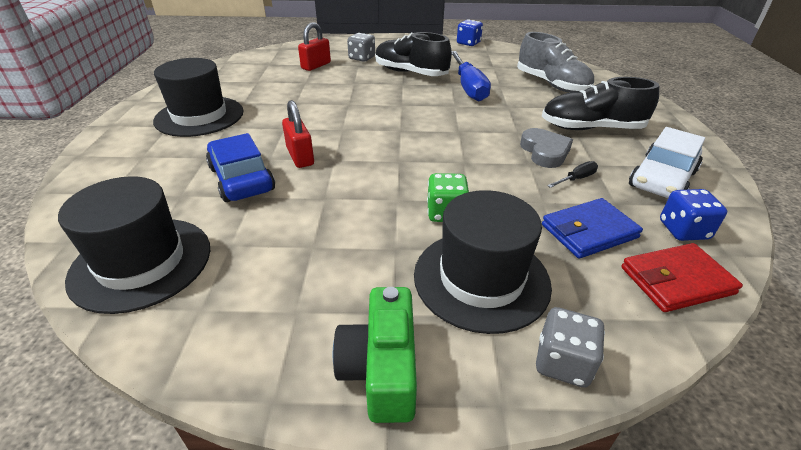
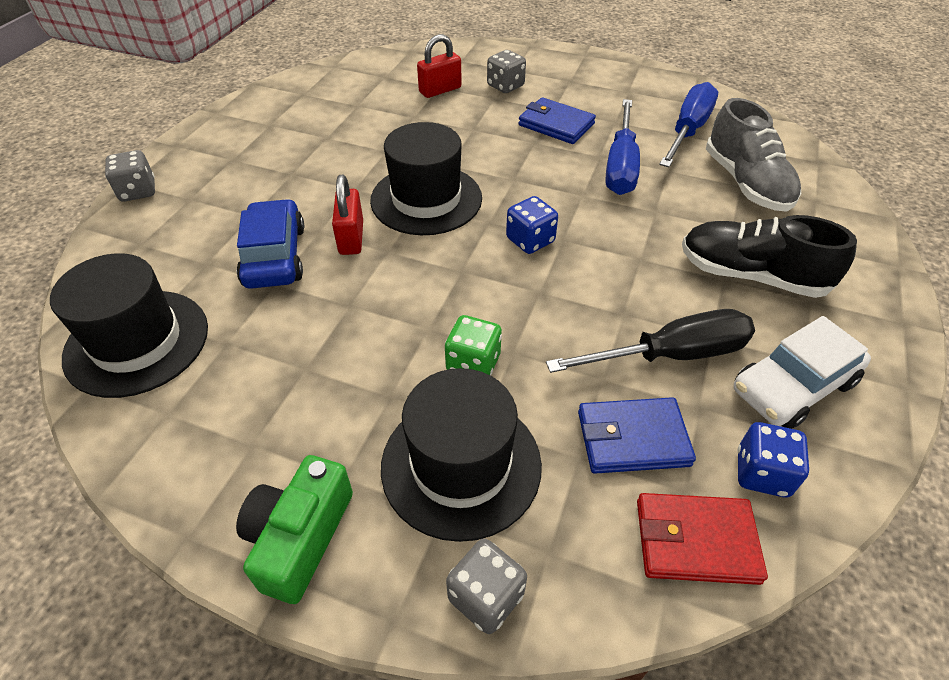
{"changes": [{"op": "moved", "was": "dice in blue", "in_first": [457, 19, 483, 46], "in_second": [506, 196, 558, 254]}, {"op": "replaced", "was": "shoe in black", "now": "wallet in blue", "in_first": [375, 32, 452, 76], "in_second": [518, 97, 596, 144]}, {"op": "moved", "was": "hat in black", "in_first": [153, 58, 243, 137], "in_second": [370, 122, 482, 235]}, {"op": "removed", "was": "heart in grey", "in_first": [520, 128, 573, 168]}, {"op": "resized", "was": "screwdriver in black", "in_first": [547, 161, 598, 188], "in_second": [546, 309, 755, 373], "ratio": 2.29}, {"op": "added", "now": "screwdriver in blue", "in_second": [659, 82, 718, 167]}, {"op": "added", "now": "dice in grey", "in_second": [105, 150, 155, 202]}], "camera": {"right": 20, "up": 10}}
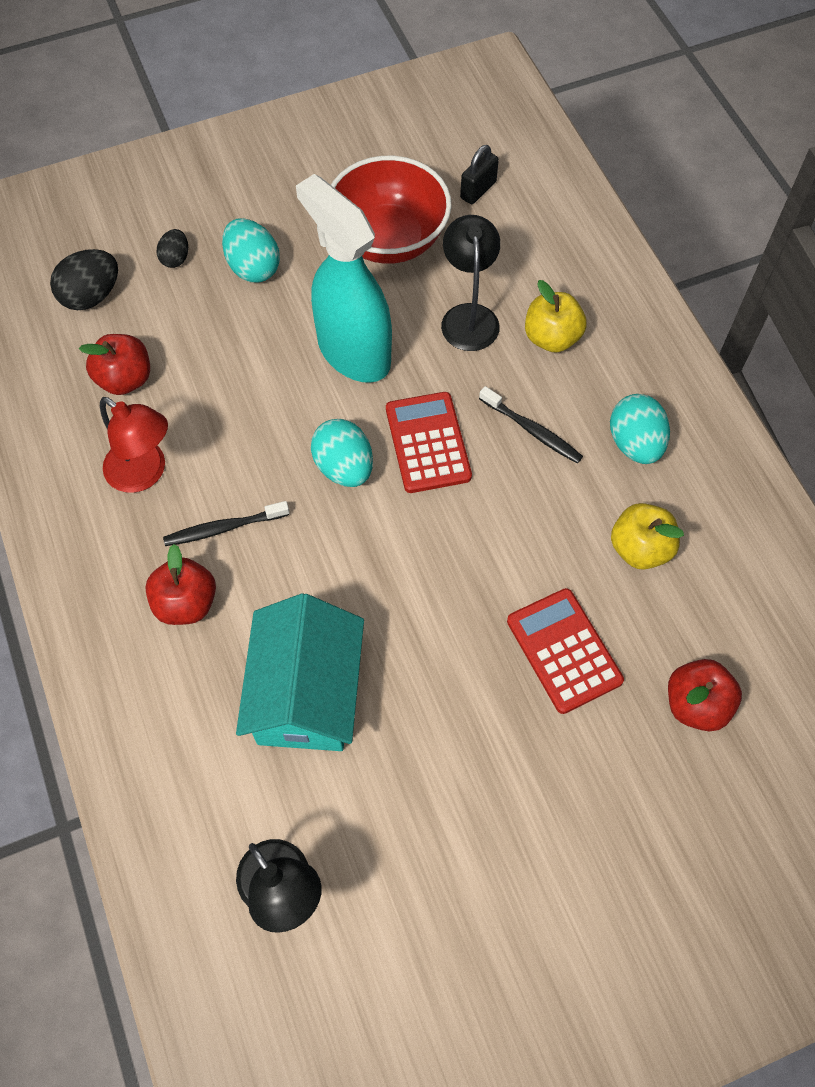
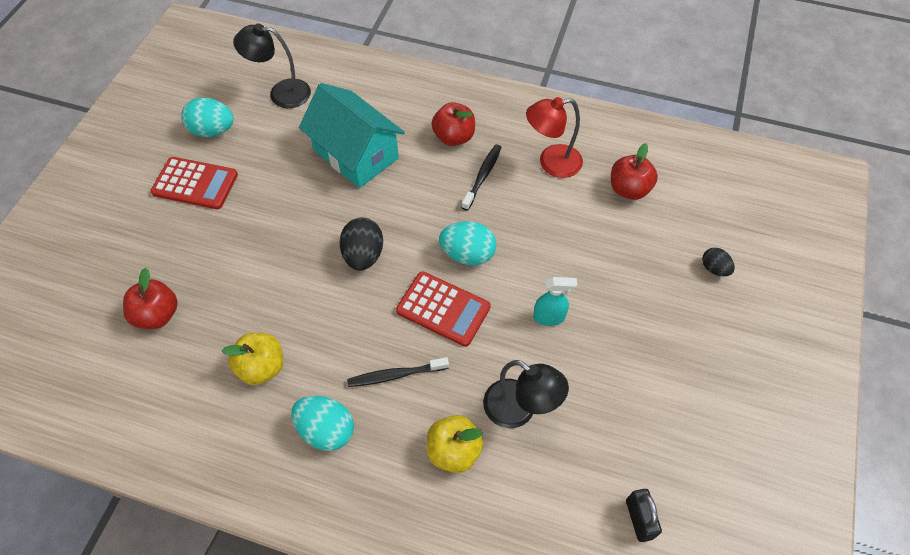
{"changes": [{"op": "removed", "was": "bowl in red", "in_first": [331, 156, 451, 264]}, {"op": "resized", "was": "spray bottle in turquoise", "in_first": [296, 174, 392, 383], "in_second": [533, 277, 577, 326], "ratio": 0.43}, {"op": "moved", "was": "egg in turquoise", "in_first": [222, 218, 280, 283], "in_second": [181, 98, 234, 137]}, {"op": "moved", "was": "egg in black", "in_first": [50, 249, 118, 310], "in_second": [339, 218, 383, 271]}, {"op": "moved", "was": "calculator in red", "in_first": [507, 588, 624, 714], "in_second": [151, 157, 238, 209]}], "camera": {"right": 130, "up": -5}}
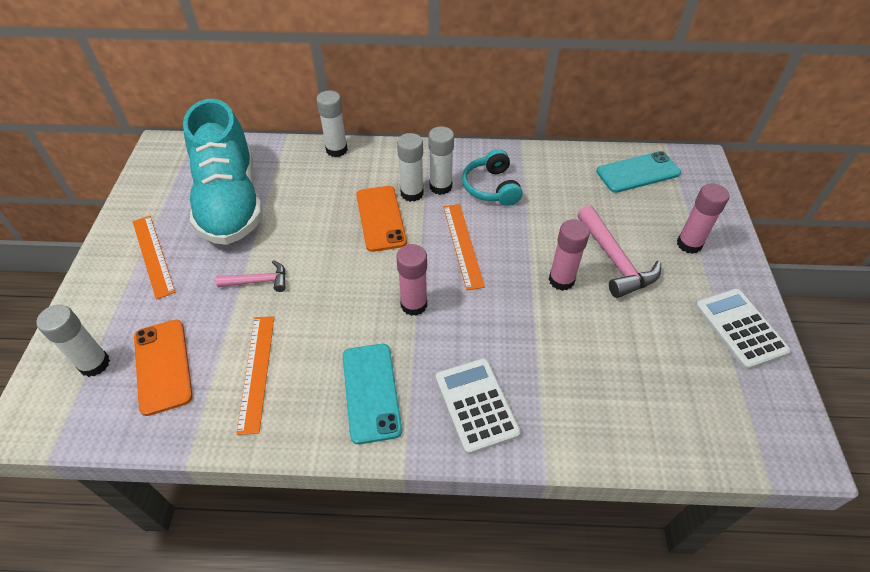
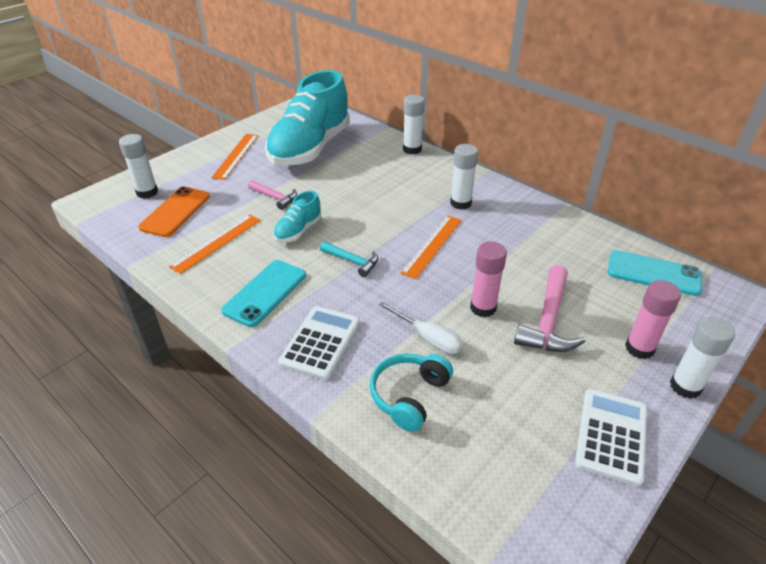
{"changes": [{"op": "moved", "was": "glue stick in white", "in_first": [397, 133, 424, 202], "in_second": [670, 317, 735, 399]}, {"op": "moved", "was": "headphones in turquoise", "in_first": [462, 149, 523, 206], "in_second": [369, 353, 453, 432]}, {"op": "removed", "was": "phone in orange", "in_first": [356, 186, 407, 252]}, {"op": "replaced", "was": "glue stick in pink", "now": "hammer in turquoise", "in_first": [396, 244, 427, 316], "in_second": [320, 241, 378, 277]}, {"op": "added", "now": "shoe in turquoise", "in_second": [273, 191, 321, 243]}, {"op": "added", "now": "screwdriver in white", "in_second": [379, 302, 463, 354]}], "camera": {"right": 40, "up": -10}}
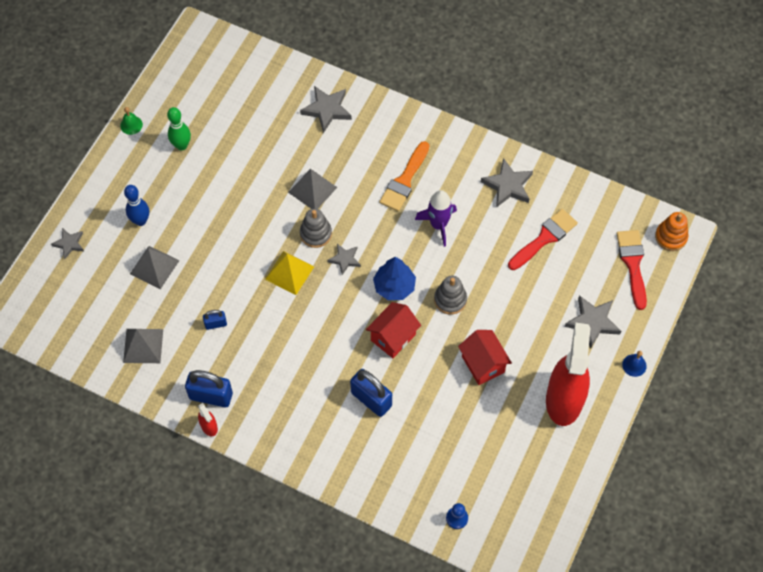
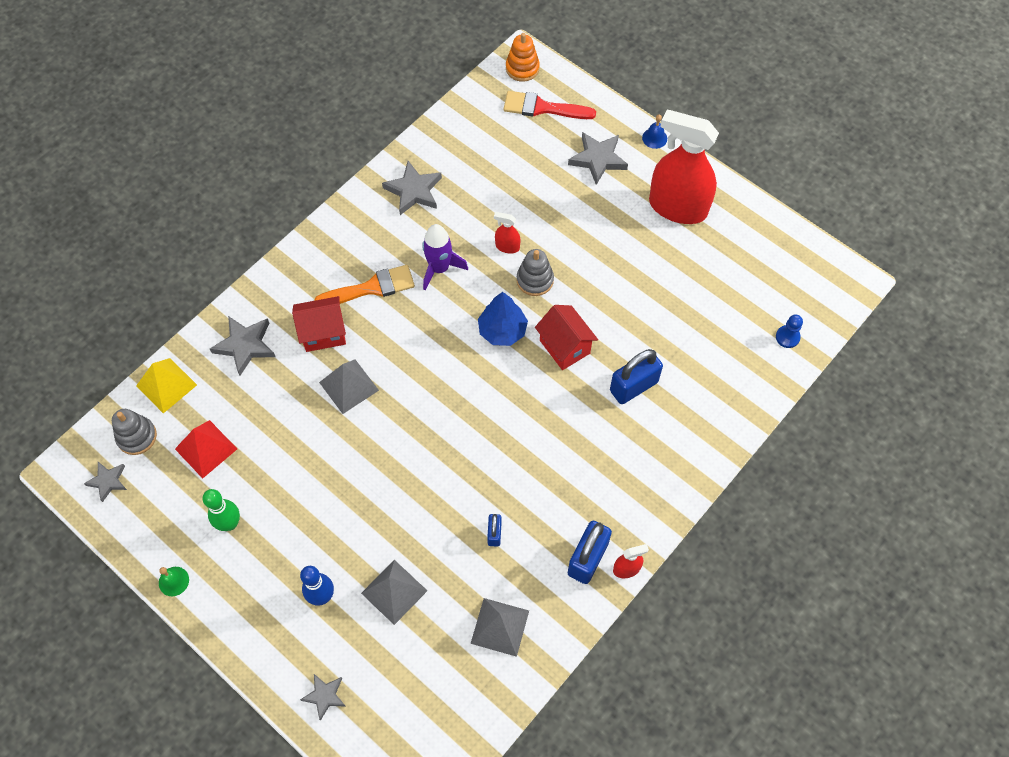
{"changes": [{"op": "turned", "was": "brush in orange", "in_first": [379, 141, 429, 211], "in_second": [314, 265, 415, 304], "clockwise": -60}, {"op": "moved", "was": "stacking toy in grey", "in_first": [300, 209, 332, 248], "in_second": [112, 409, 157, 455]}, {"op": "removed", "was": "brush in red", "in_first": [508, 209, 578, 270]}, {"op": "moved", "was": "star in grey", "in_first": [327, 244, 361, 275], "in_second": [84, 462, 127, 502]}, {"op": "moved", "was": "pyramid in yellow", "in_first": [265, 251, 314, 295], "in_second": [136, 358, 197, 413]}, {"op": "moved", "was": "house in red", "in_first": [458, 330, 512, 385], "in_second": [292, 296, 346, 352]}, {"op": "added", "now": "spray bottle in red", "in_second": [494, 212, 521, 254]}, {"op": "added", "now": "pyramid in red", "in_second": [175, 420, 237, 479]}], "camera": {"right": -75, "up": 0}}
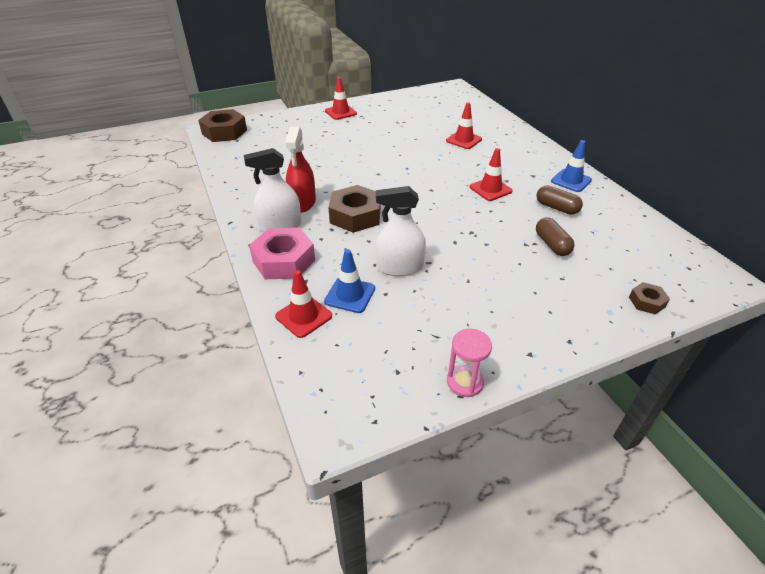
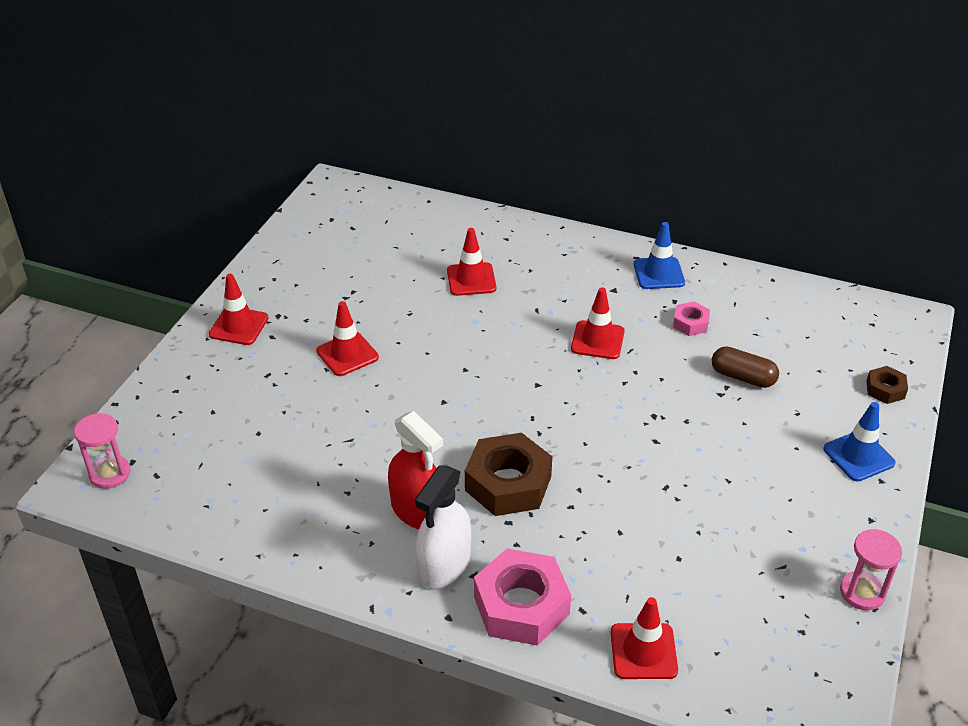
{"changes": [{"op": "replaced", "was": "nut in brown", "now": "hourglass in pink", "in_first": [198, 109, 247, 142], "in_second": [74, 413, 130, 489]}, {"op": "replaced", "was": "capsule in brown", "now": "nut in pink", "in_first": [537, 185, 583, 215], "in_second": [673, 301, 710, 336]}, {"op": "removed", "was": "spray bottle in white", "in_first": [376, 186, 426, 276]}, {"op": "moved", "was": "traffic cone in blue", "in_first": [324, 249, 375, 313], "in_second": [823, 402, 896, 481]}, {"op": "added", "now": "traffic cone in red", "in_second": [316, 301, 379, 376]}], "camera": {"right": -45, "up": 0}}
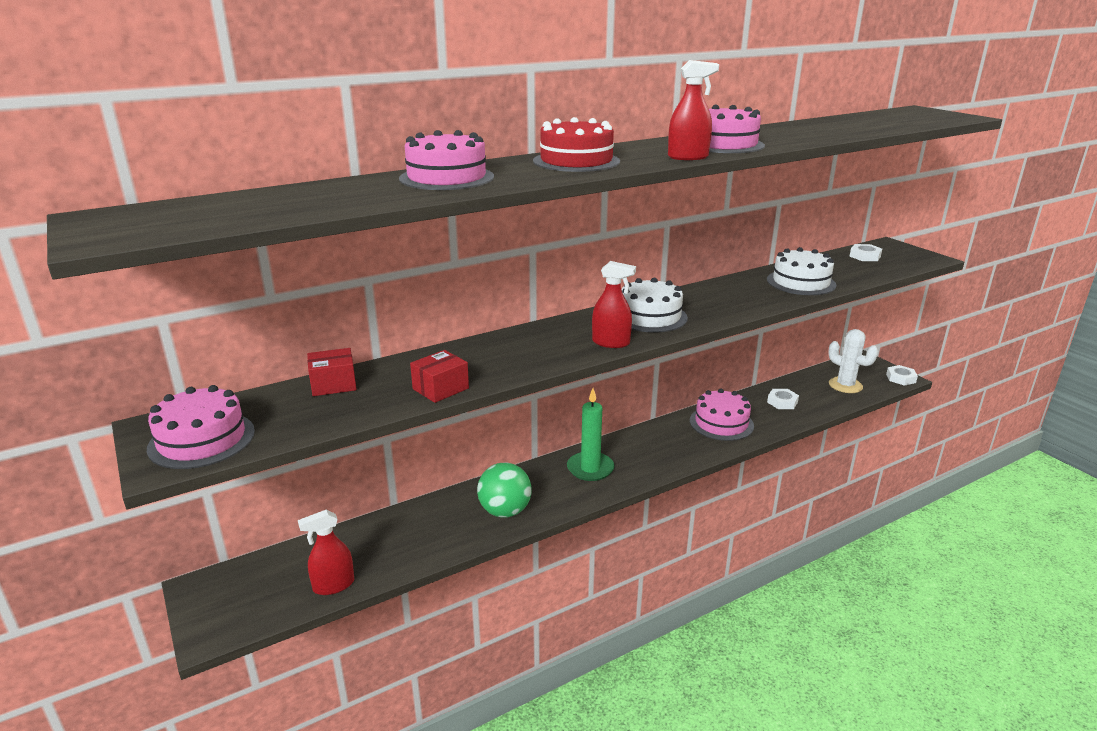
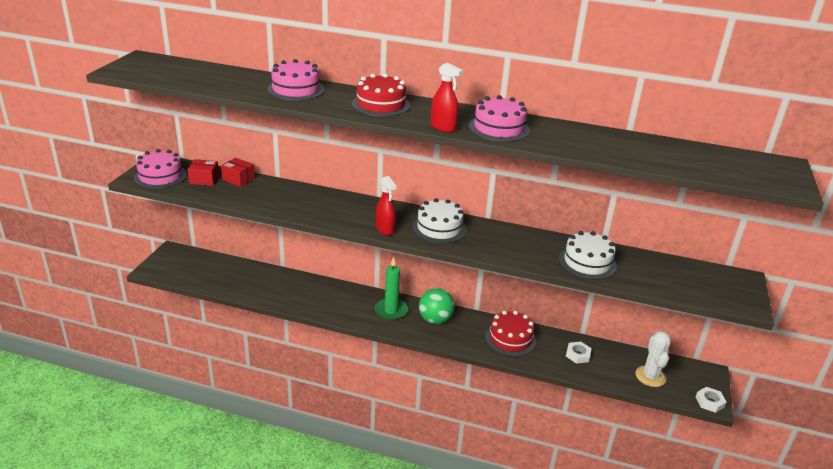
{"changes": [{"op": "removed", "was": "nut in white", "in_first": [850, 244, 882, 261]}, {"op": "moved", "was": "box in red", "in_first": [410, 350, 469, 403], "in_second": [188, 159, 219, 186]}, {"op": "recoloured", "was": "cake in pink", "now": "cake in red", "in_first": [690, 388, 754, 441], "in_second": [485, 311, 536, 356]}, {"op": "moved", "was": "ball in green", "in_first": [477, 463, 531, 518], "in_second": [419, 288, 454, 324]}, {"op": "removed", "was": "spray bottle in red", "in_first": [298, 510, 354, 595]}], "camera": {"right": 45, "up": 5}}
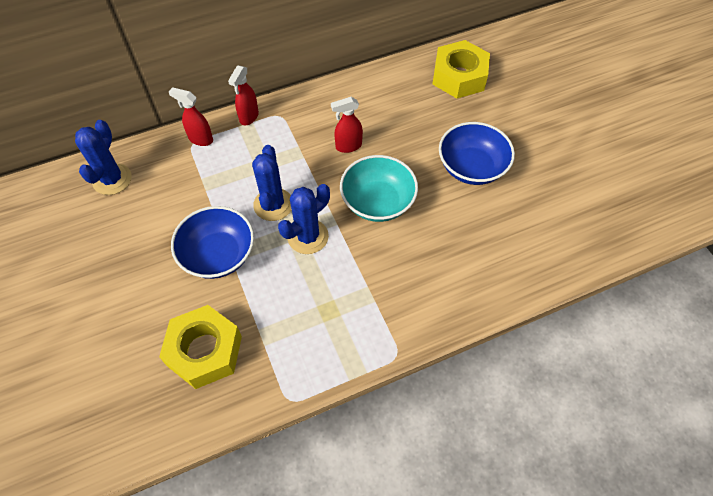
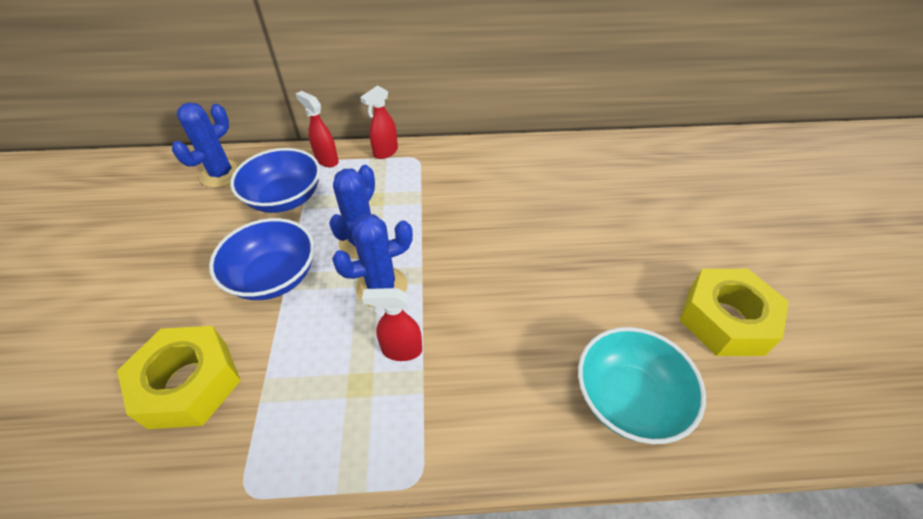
{"changes": [{"op": "moved", "was": "nut in yellow", "in_first": [432, 40, 490, 98], "in_second": [680, 269, 789, 356]}, {"op": "moved", "was": "spray bottle in red", "in_first": [331, 97, 363, 153], "in_second": [362, 288, 422, 361]}, {"op": "moved", "was": "bowl in blue", "in_first": [439, 122, 515, 185], "in_second": [230, 148, 320, 213]}, {"op": "moved", "was": "bowl in turquoise", "in_first": [340, 155, 418, 222], "in_second": [578, 327, 706, 444]}], "camera": {"right": 20, "up": -10}}
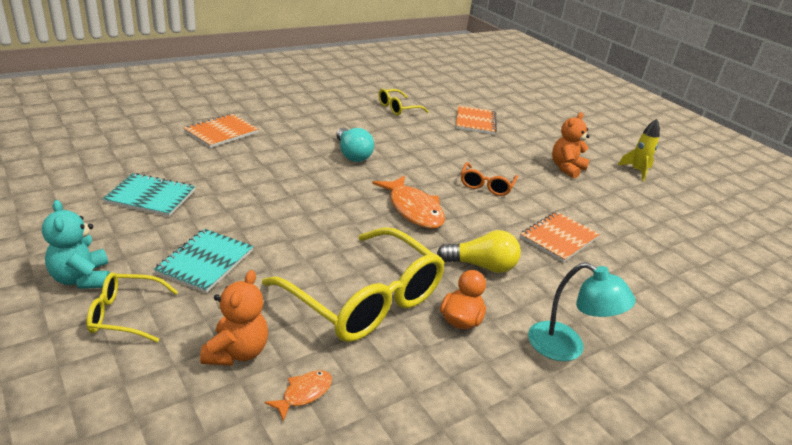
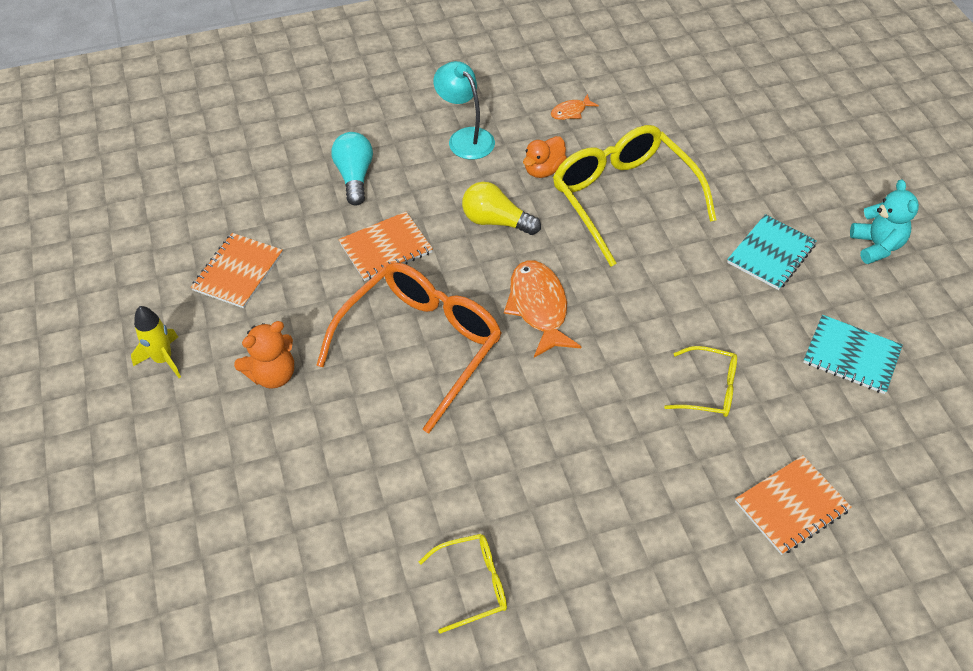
{"changes": [{"op": "moved", "was": "notebook in orange", "in_first": [456, 105, 497, 135], "in_second": [191, 233, 283, 308]}, {"op": "moved", "was": "light bulb in turquoise", "in_first": [336, 128, 374, 162], "in_second": [331, 132, 373, 206]}, {"op": "resized", "was": "glasses in orange", "in_first": [461, 162, 518, 196], "in_second": [316, 262, 502, 433], "ratio": 2.05}, {"op": "removed", "was": "teddy bear in orange", "in_first": [200, 270, 268, 366]}, {"op": "moved", "was": "glasses in yellow", "in_first": [86, 273, 178, 342], "in_second": [664, 346, 737, 417]}, {"op": "moved", "was": "fish in orange", "in_first": [265, 370, 332, 421], "in_second": [551, 94, 599, 120]}], "camera": {"right": -160, "up": 20}}
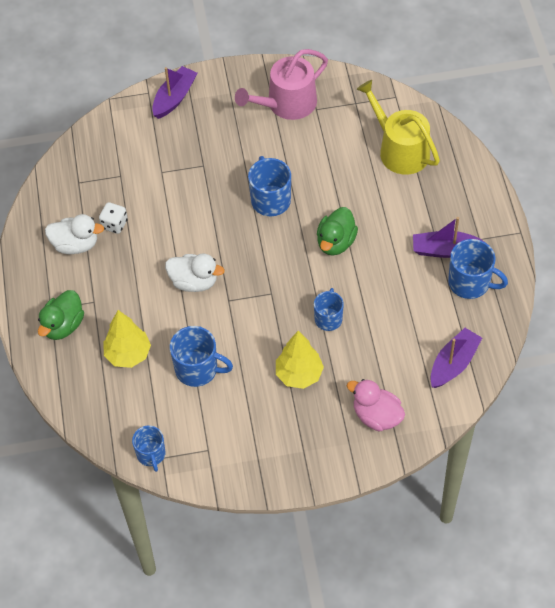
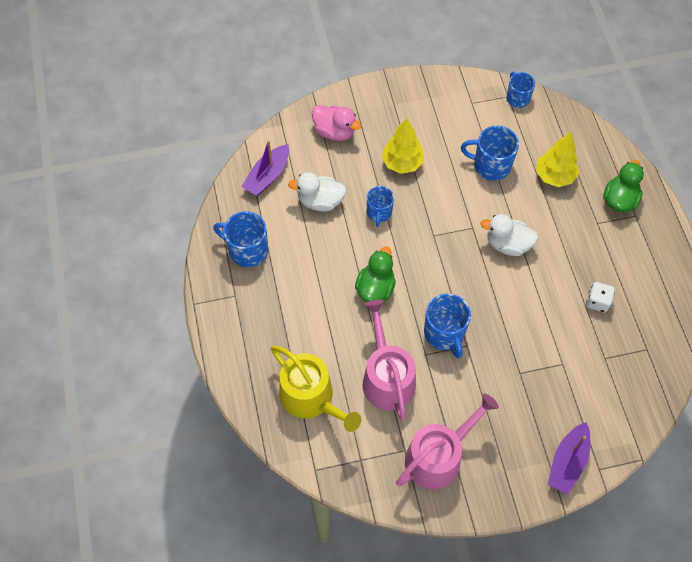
{"changes": [{"op": "moved", "was": "duck in white", "in_first": [45, 214, 104, 254], "in_second": [288, 172, 346, 212]}, {"op": "removed", "was": "boat in purple", "in_first": [413, 217, 486, 258]}, {"op": "added", "now": "watering can in pink", "in_second": [363, 300, 416, 420]}], "camera": {"right": 175, "up": 5}}
